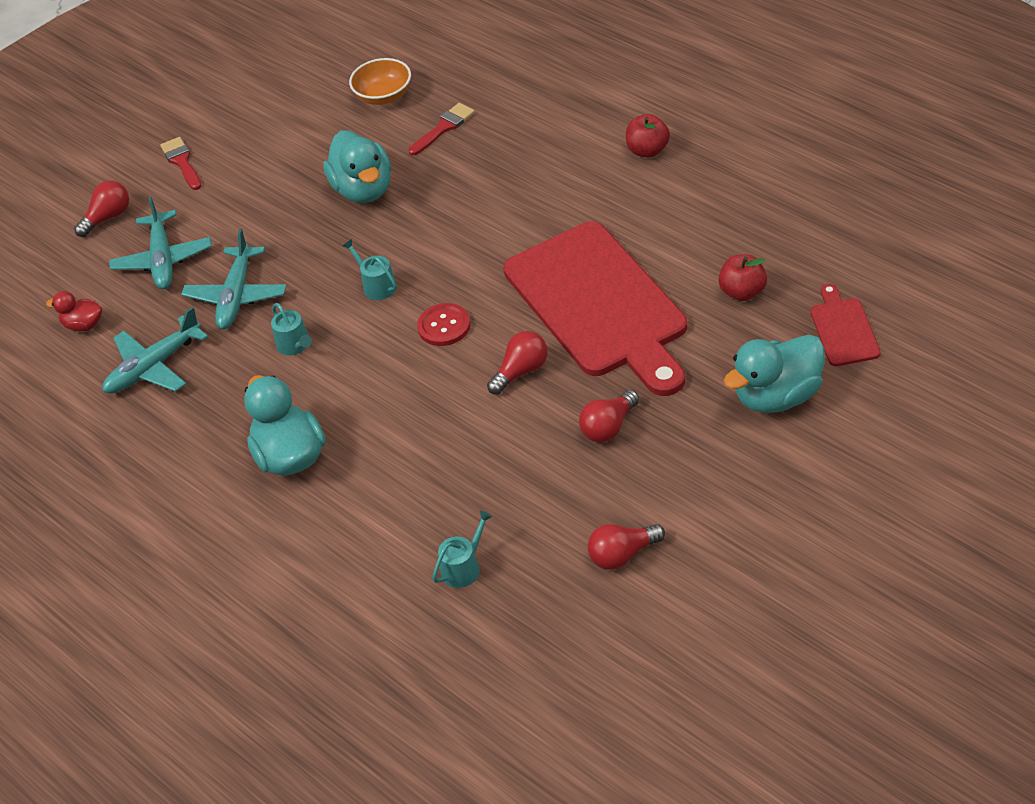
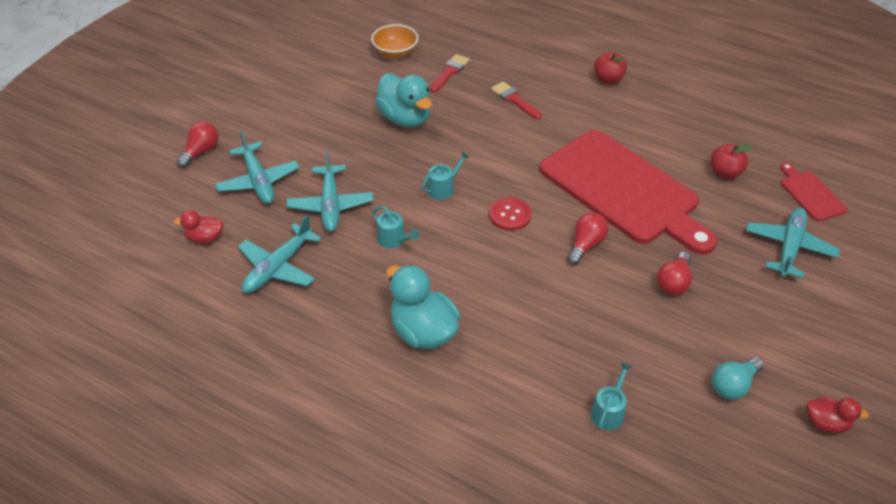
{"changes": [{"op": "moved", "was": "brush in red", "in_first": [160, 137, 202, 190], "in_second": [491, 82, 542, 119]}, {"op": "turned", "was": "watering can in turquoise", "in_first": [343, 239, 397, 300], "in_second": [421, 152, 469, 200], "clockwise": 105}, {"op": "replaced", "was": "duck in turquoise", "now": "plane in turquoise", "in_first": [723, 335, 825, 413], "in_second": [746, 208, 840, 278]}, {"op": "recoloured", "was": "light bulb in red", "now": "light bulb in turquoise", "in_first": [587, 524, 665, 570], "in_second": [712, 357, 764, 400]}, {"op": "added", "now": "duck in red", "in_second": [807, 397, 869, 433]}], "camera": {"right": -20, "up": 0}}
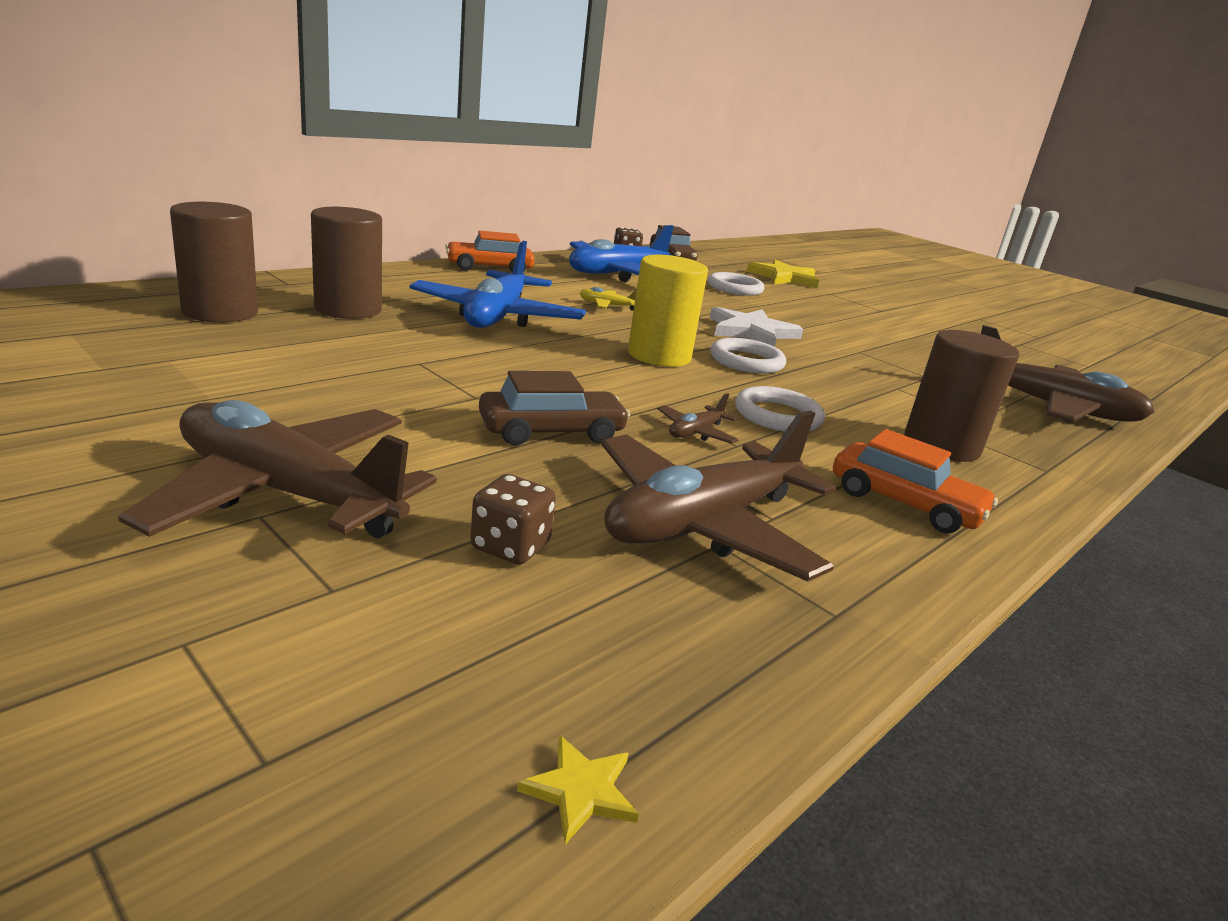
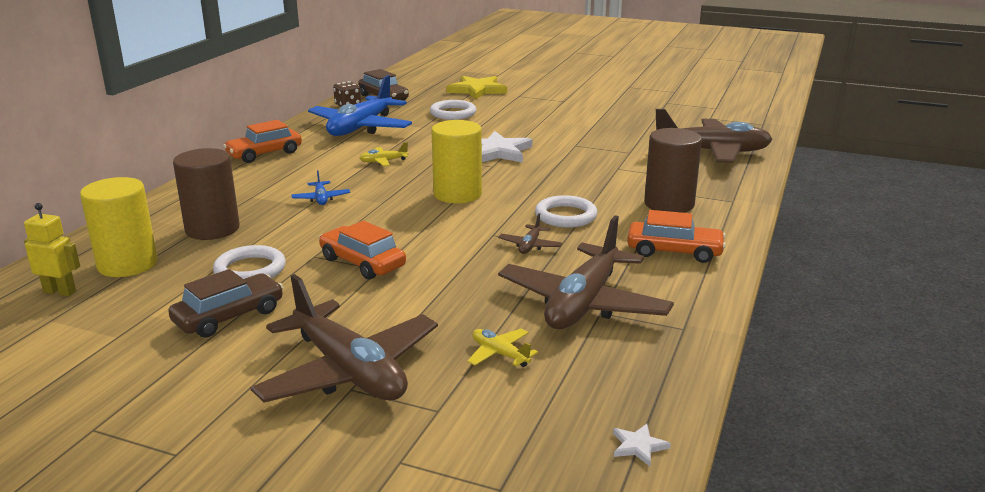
{"changes": [{"op": "recoloured", "was": "cylinder in brown", "now": "cylinder in yellow", "in_first": [170, 202, 258, 323], "in_second": [80, 177, 158, 277]}, {"op": "resized", "was": "plane in blue", "in_first": [409, 241, 586, 328], "in_second": [291, 170, 350, 205], "ratio": 0.41}, {"op": "moved", "was": "ring in white", "in_first": [710, 338, 786, 374], "in_second": [213, 245, 286, 279]}, {"op": "moved", "was": "car in brown", "in_first": [479, 371, 630, 446], "in_second": [168, 269, 283, 338]}, {"op": "turned", "was": "plane in brown", "in_first": [118, 400, 437, 538], "in_second": [251, 274, 438, 403], "clockwise": -135}, {"op": "replaced", "was": "dice in brown", "now": "plane in yellow", "in_first": [470, 474, 556, 565], "in_second": [467, 328, 538, 367]}, {"op": "recoloured", "was": "star in yellow", "now": "star in white", "in_first": [517, 735, 639, 844], "in_second": [613, 424, 671, 466]}, {"op": "added", "now": "robot in yellow", "in_second": [24, 203, 80, 296]}, {"op": "added", "now": "car in orange", "in_second": [319, 221, 406, 279]}], "camera": {"right": -20, "up": 0}}
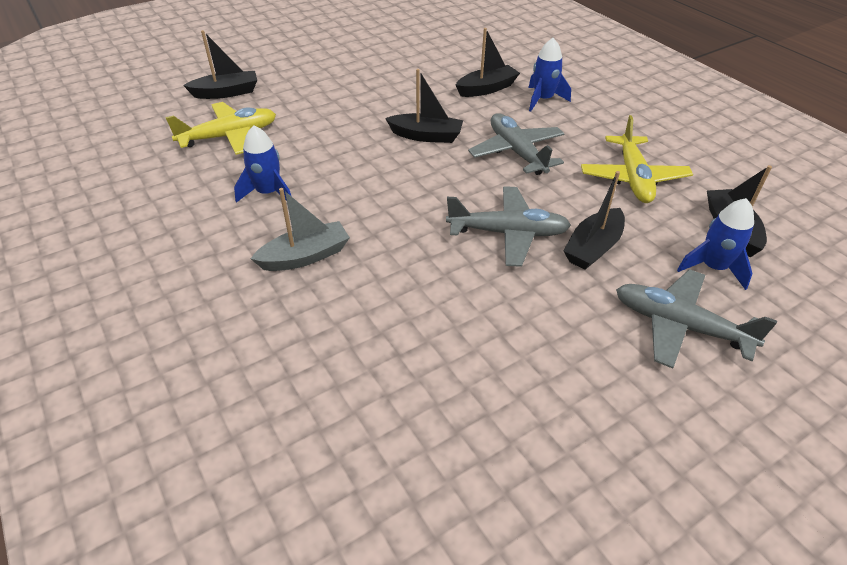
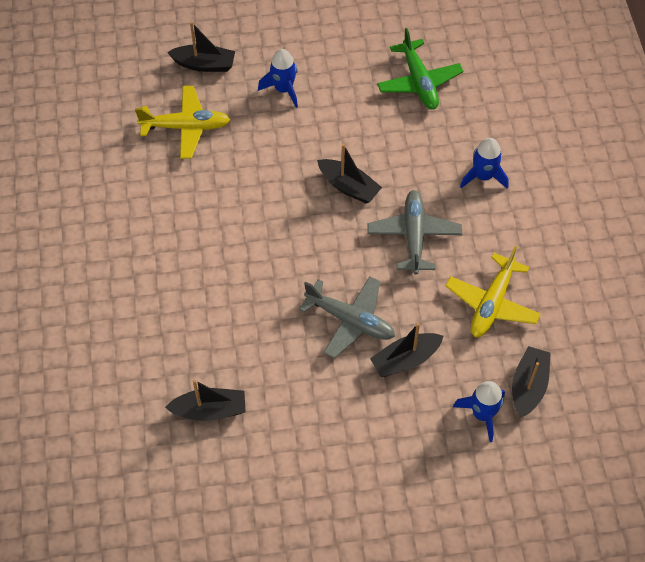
{"changes": [{"op": "moved", "was": "boat in black", "in_first": [456, 28, 520, 97], "in_second": [165, 380, 246, 421]}, {"op": "moved", "was": "rocket in blue", "in_first": [234, 125, 292, 203], "in_second": [258, 49, 298, 108]}, {"op": "removed", "was": "boat in grey", "in_first": [251, 188, 350, 271]}, {"op": "removed", "was": "plane in grey", "in_first": [616, 269, 777, 368]}, {"op": "added", "now": "plane in green", "in_second": [377, 28, 464, 110]}], "camera": {"right": 25, "up": 15}}
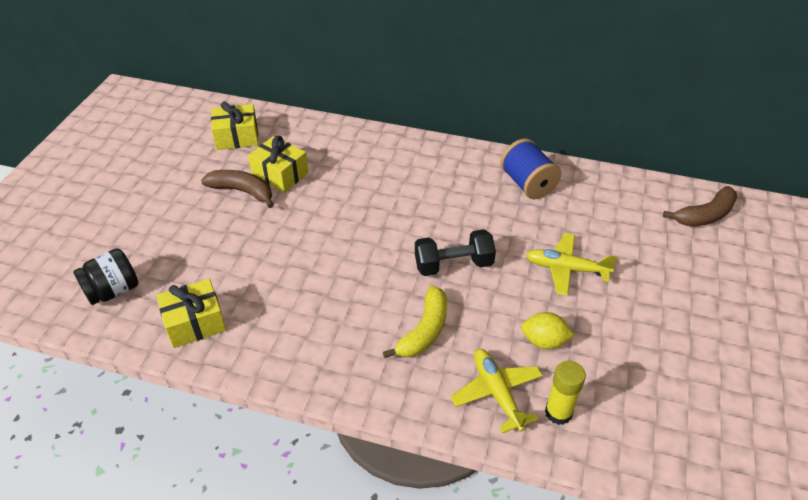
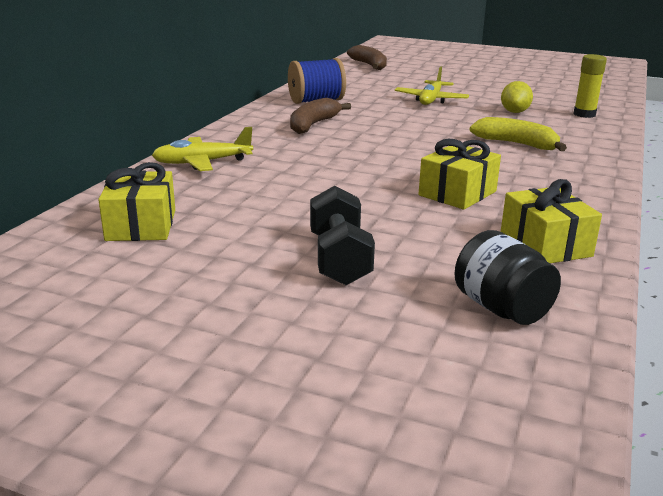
{"changes": [{"op": "moved", "was": "gift in yellow", "in_first": [248, 136, 309, 193], "in_second": [419, 139, 501, 210]}, {"op": "moved", "was": "banana in brown", "in_first": [201, 170, 274, 208], "in_second": [290, 98, 351, 134]}, {"op": "moved", "was": "dumbbell in black", "in_first": [415, 229, 496, 276], "in_second": [310, 186, 375, 285]}, {"op": "moved", "was": "plane in yellow", "in_first": [451, 349, 543, 433], "in_second": [152, 127, 253, 171]}], "camera": {"right": -85, "up": -20}}
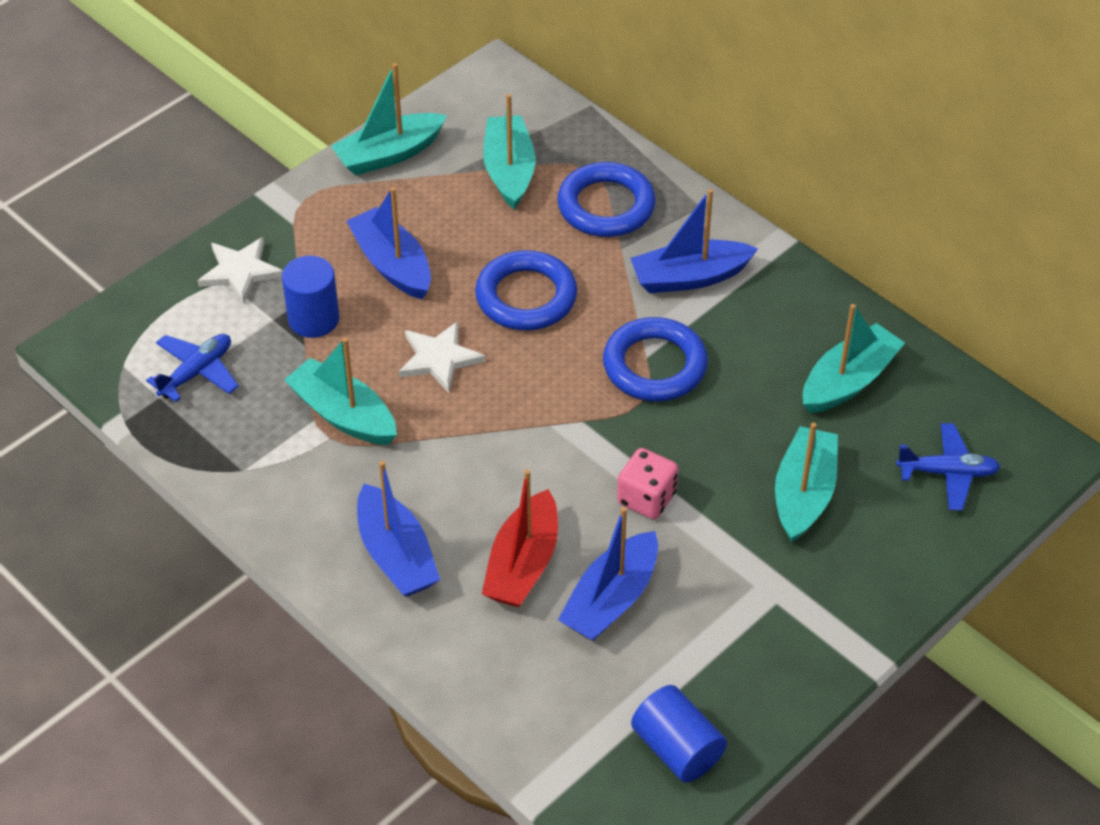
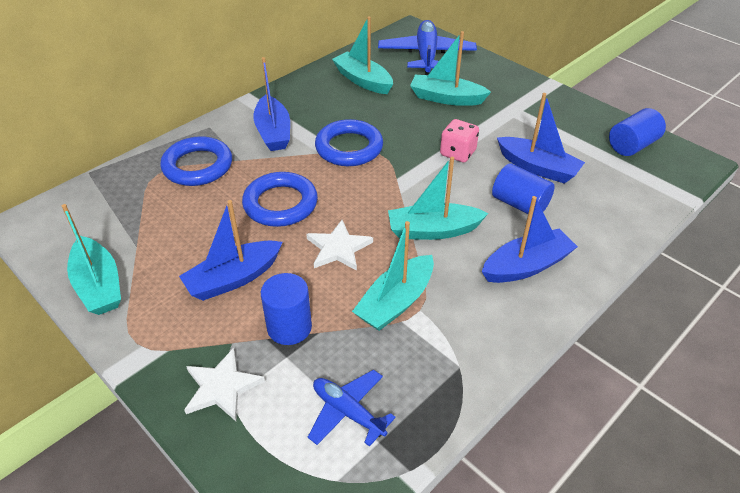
{"changes": [{"op": "moved", "was": "boat in turquoise", "in_first": [483, 94, 535, 209], "in_second": [388, 157, 489, 240]}, {"op": "resized", "was": "plane in blue", "in_first": [896, 423, 1000, 511], "in_second": [378, 20, 477, 75], "ratio": 1.71}, {"op": "replaced", "was": "boat in red", "now": "cylinder in blue", "in_first": [482, 469, 558, 607], "in_second": [492, 163, 555, 214]}], "camera": {"right": -90, "up": -5}}
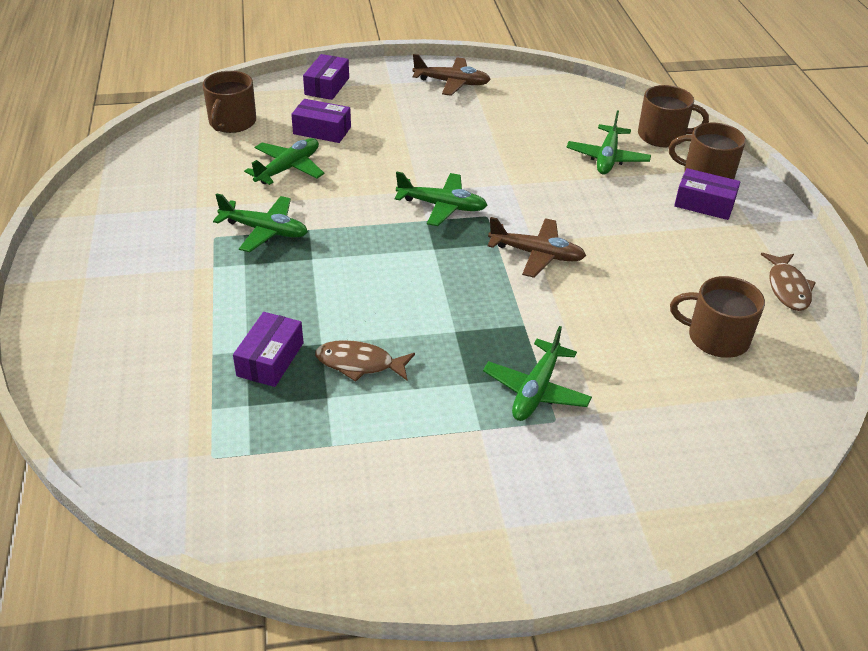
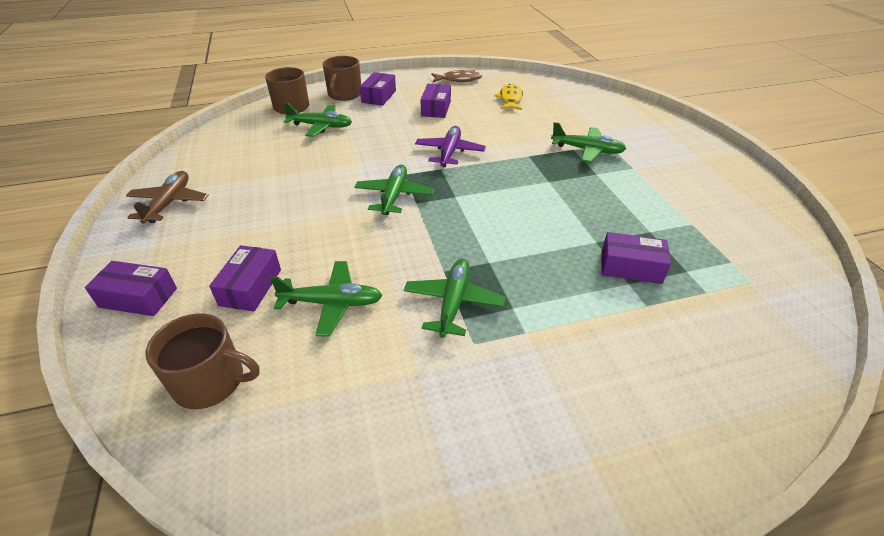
{"changes": [{"op": "turned", "was": "plane in green", "in_first": [244, 138, 324, 185], "in_second": [270, 261, 383, 336], "clockwise": 150}, {"op": "recoloured", "was": "plane in brown", "now": "plane in purple", "in_first": [487, 217, 586, 278], "in_second": [415, 126, 486, 167]}, {"op": "replaced", "was": "mug in brown", "now": "fish in yellow", "in_first": [670, 276, 765, 358], "in_second": [495, 84, 523, 110]}, {"op": "removed", "was": "fish in brown", "in_first": [315, 340, 415, 382]}, {"op": "added", "now": "box in purple", "in_second": [420, 84, 451, 118]}], "camera": {"right": -95, "up": 0}}
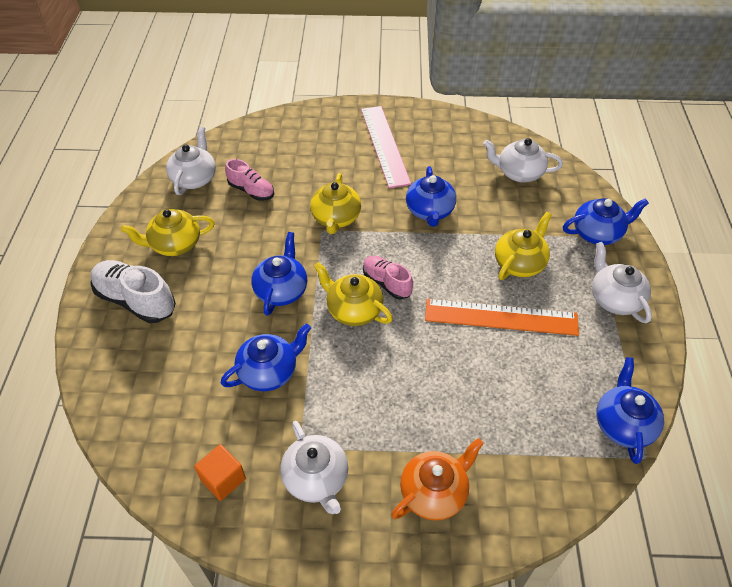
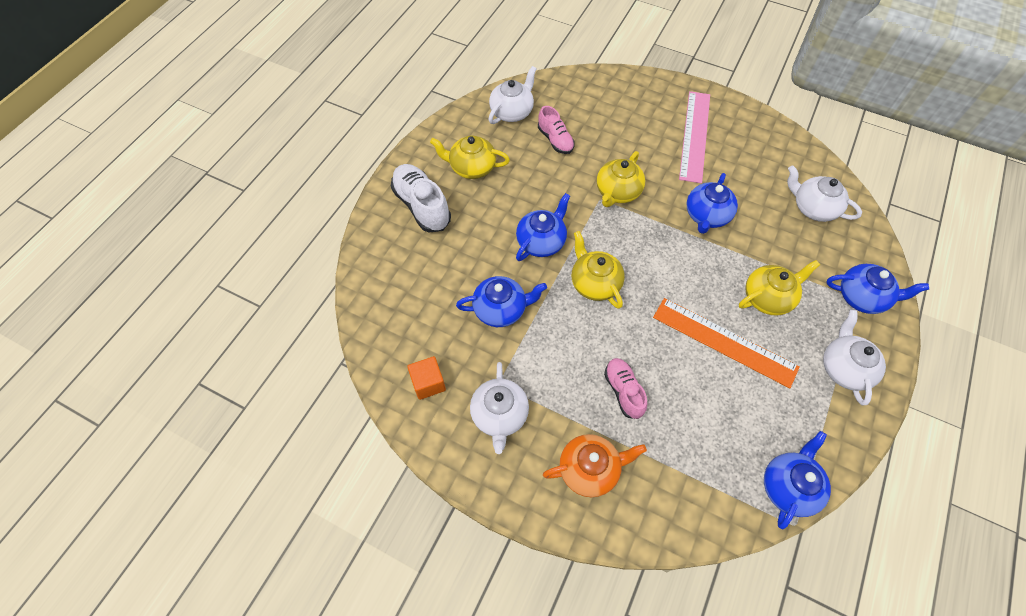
{"changes": [{"op": "moved", "was": "shoe in pink", "in_first": [363, 256, 413, 299], "in_second": [604, 358, 647, 419]}], "camera": {"right": 25, "up": 10}}
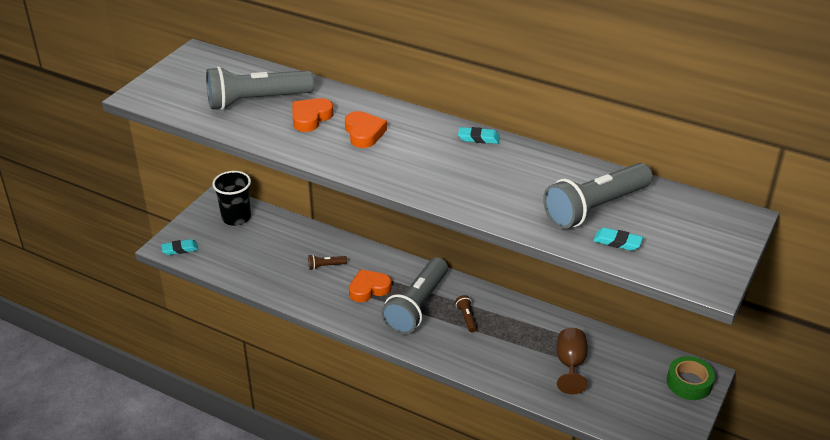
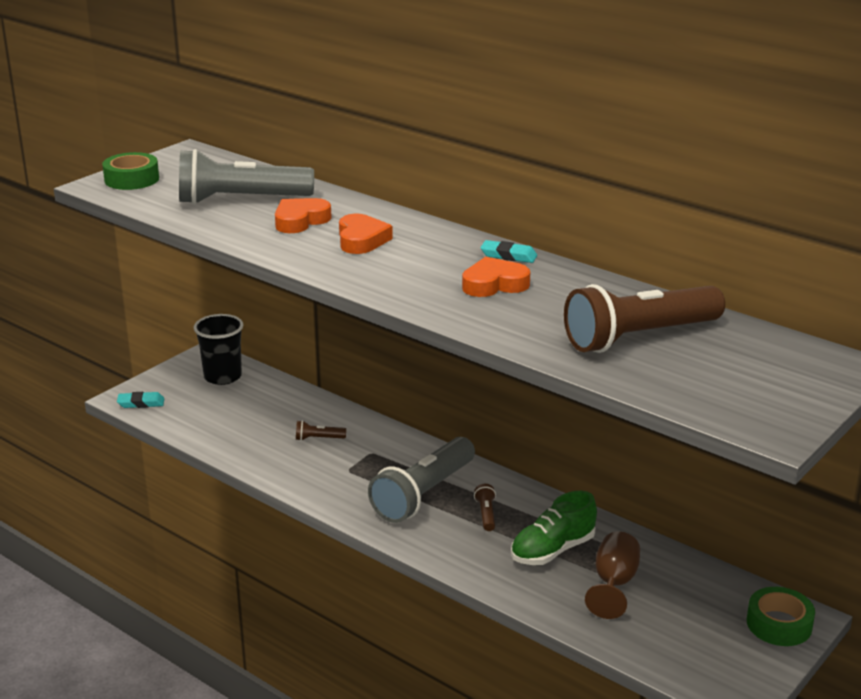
{"changes": [{"op": "recoloured", "was": "flashlight in grey", "now": "flashlight in brown", "in_first": [543, 163, 653, 229], "in_second": [564, 284, 725, 353]}, {"op": "removed", "was": "eraser in turquoise", "in_first": [593, 227, 643, 251]}, {"op": "moved", "was": "heart in orange", "in_first": [349, 269, 392, 302], "in_second": [462, 257, 530, 297]}, {"op": "added", "now": "tape in green", "in_second": [102, 152, 159, 190]}, {"op": "added", "now": "shoe in green", "in_second": [511, 491, 597, 565]}], "camera": {"right": 10, "up": -10}}
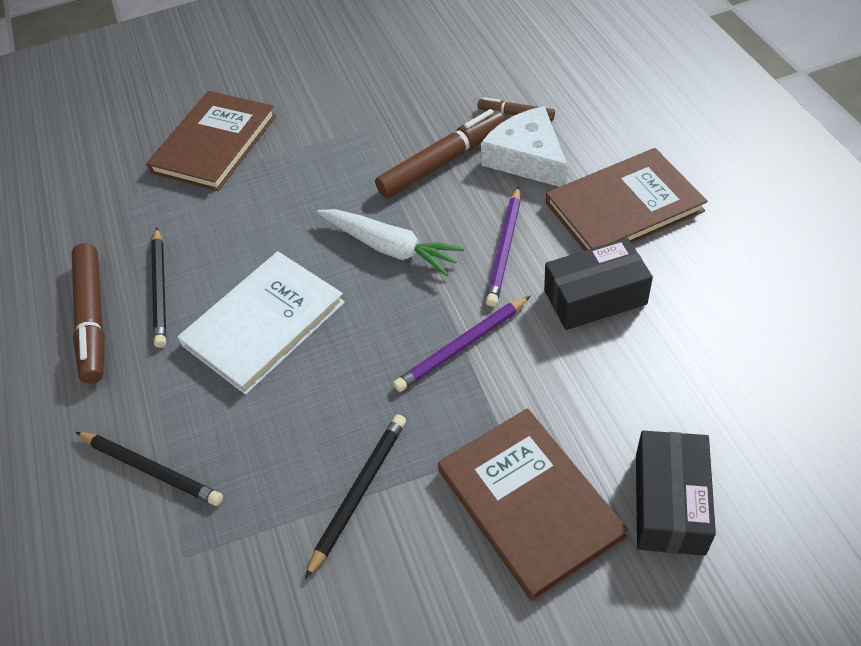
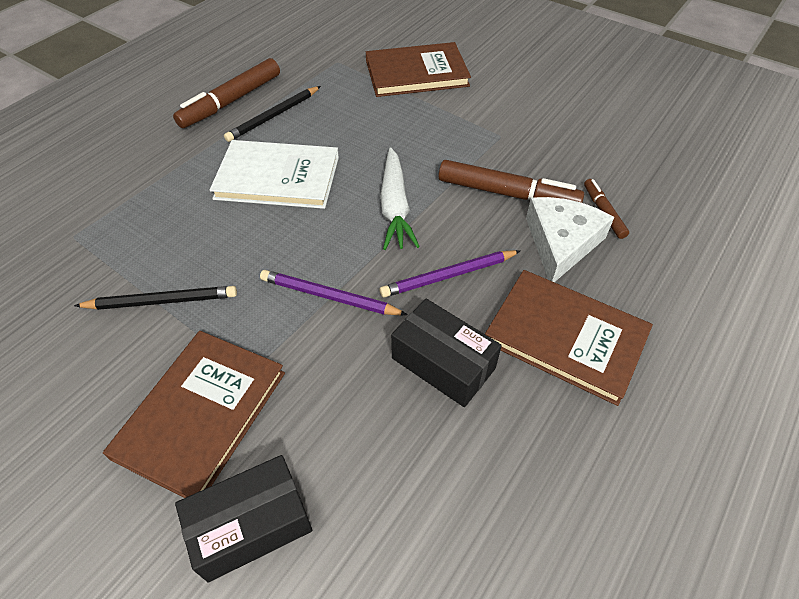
{"changes": [{"op": "removed", "was": "pencil in black", "in_first": [76, 432, 223, 506]}], "camera": {"right": 50, "up": 0}}
